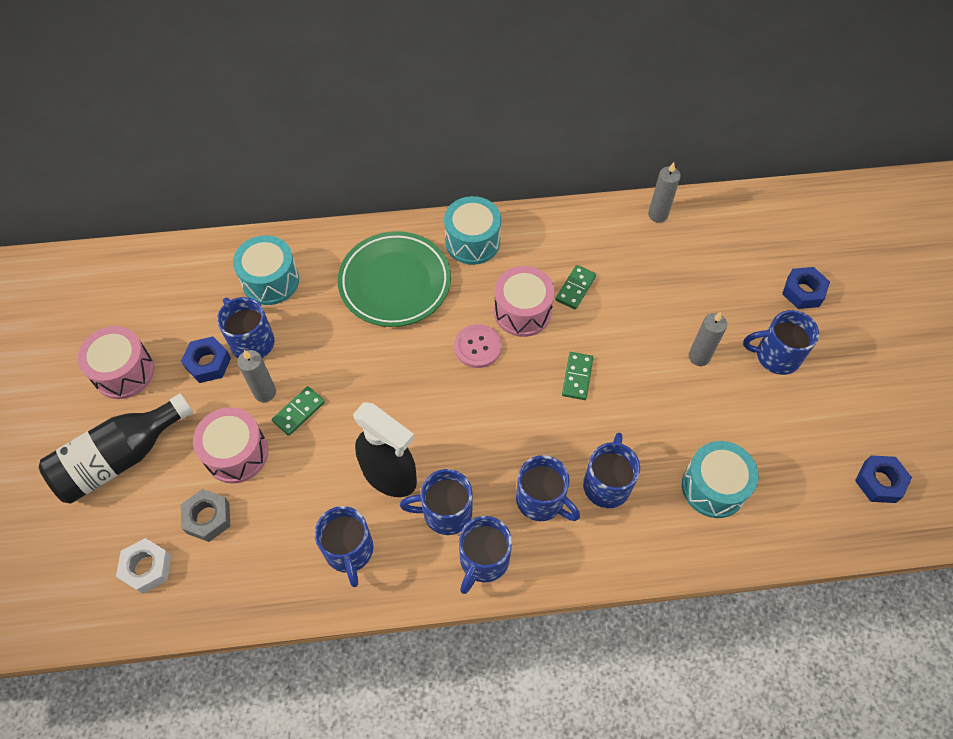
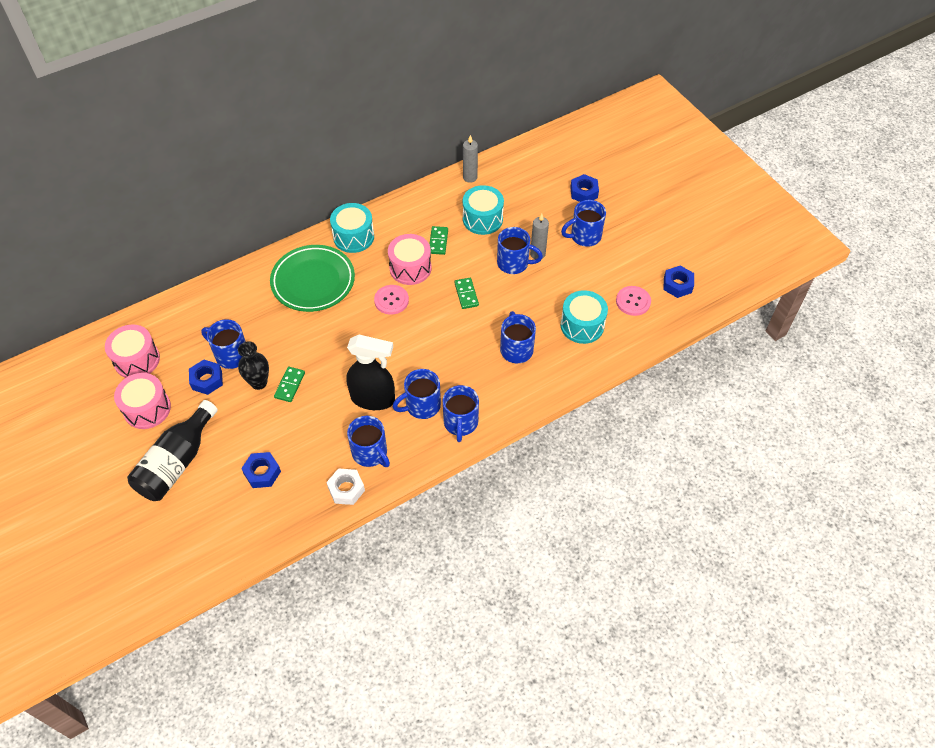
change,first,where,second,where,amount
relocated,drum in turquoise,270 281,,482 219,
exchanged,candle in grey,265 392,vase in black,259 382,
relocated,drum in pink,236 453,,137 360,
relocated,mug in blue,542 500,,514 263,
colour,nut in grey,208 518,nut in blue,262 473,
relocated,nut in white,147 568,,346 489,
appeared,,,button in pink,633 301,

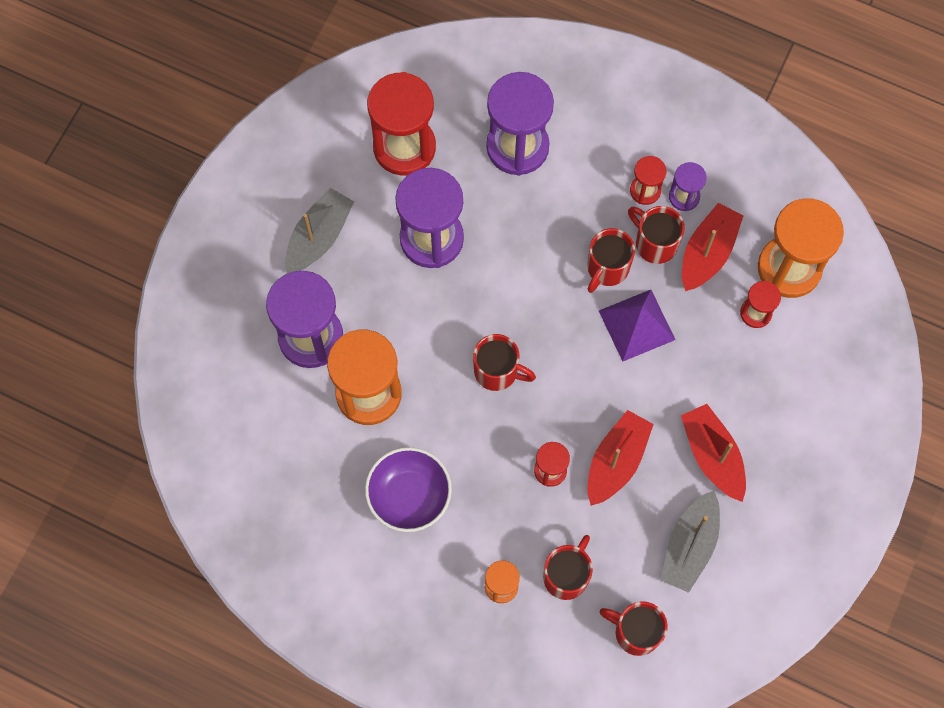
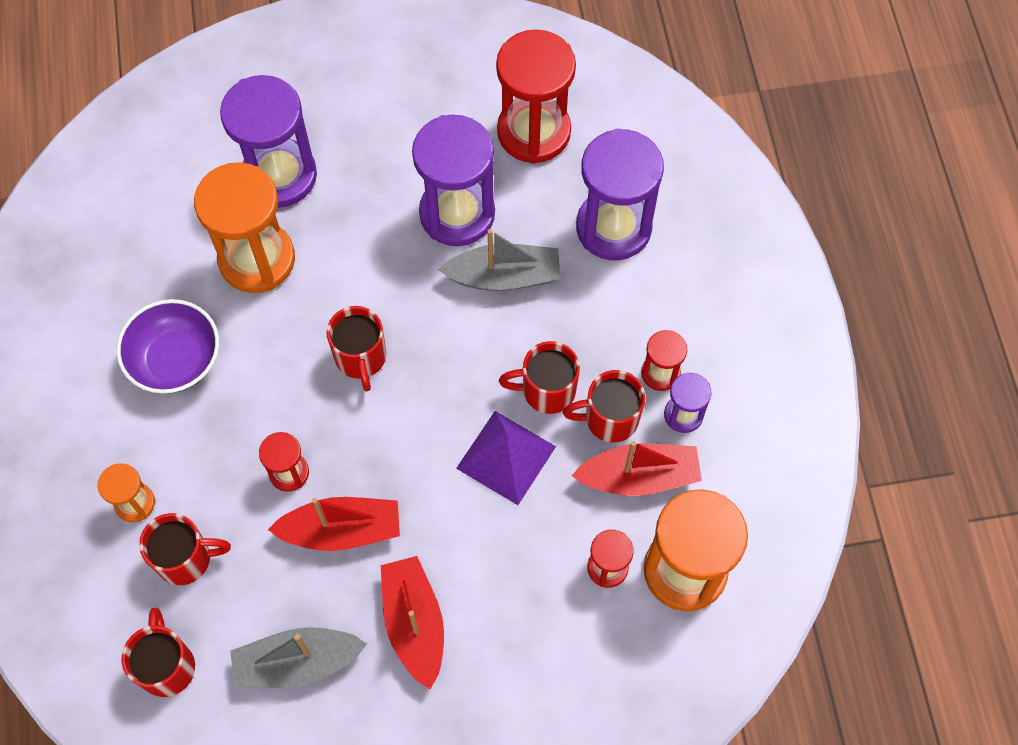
change,first,where,second,where,amount
relocated,boat in grey,319 237,,504 276,
spun,mug in red,655 243,,609 419,105 degrees counterclockwise
spun,boat in red,712 456,,414 623,45 degrees counterclockwise

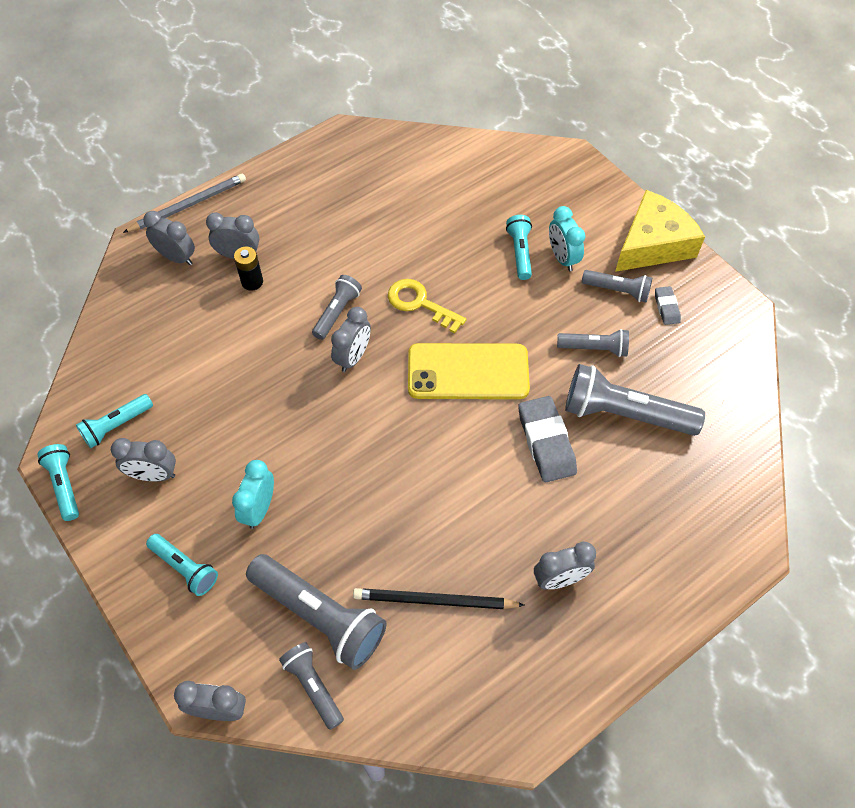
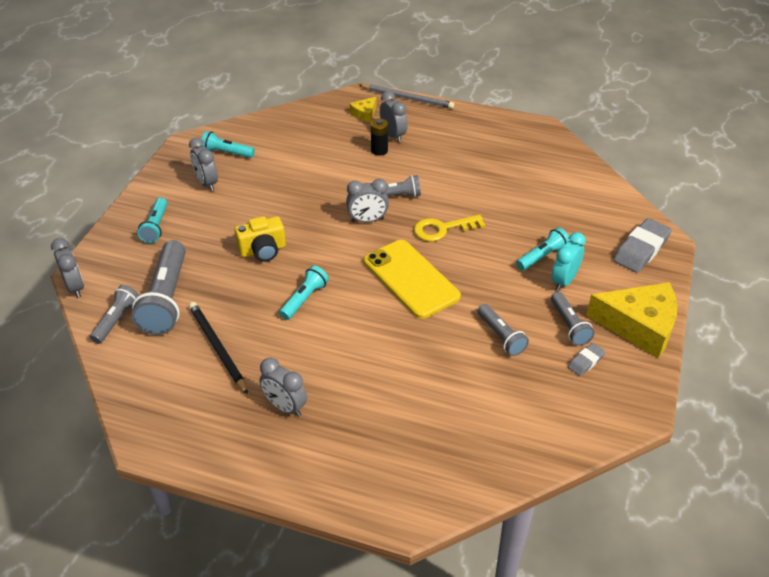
change,first,where,second,where,amount
exchanged,clock in grey,177 257,cheese in yellow,364 114,
spun,key in yellow,420 303,,442 229,105 degrees counterclockwise
missing,flashlight in grey,624 414,,,
relocated,eraser in grey,546 442,,641 249,
relocated,flashlight in turquoise,64 485,,304 299,
missing,clock in turquoise,259 509,,,
appeared,,,camera in yellow,263 250,

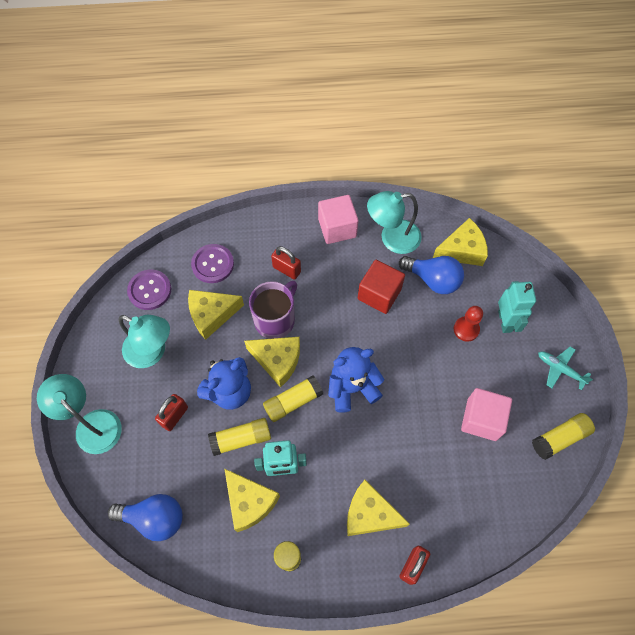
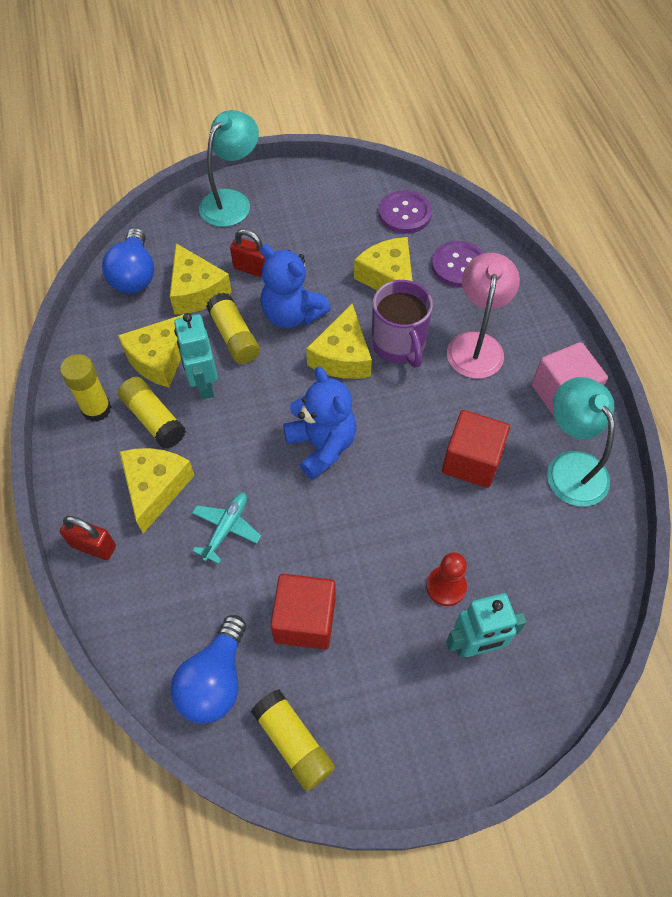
change,first,where,second,where,amount
relocated,cheese in yellow,462 250,,196 291,
exchanged,padlock in red,286 269,lamp in pink,476 344,
relocated,light bulb in blue,433 280,,214 681,
spun,mug in purple,275 320,,399 344,45 degrees clockwise
missing,lamp in turquoise,152 352,,,
relocated,plane in turquoise,560 369,,226 528,
relocated,glue stick in yellow,293 402,,154 419,
colour,cube in pink,481 419,cube in red,305 620,

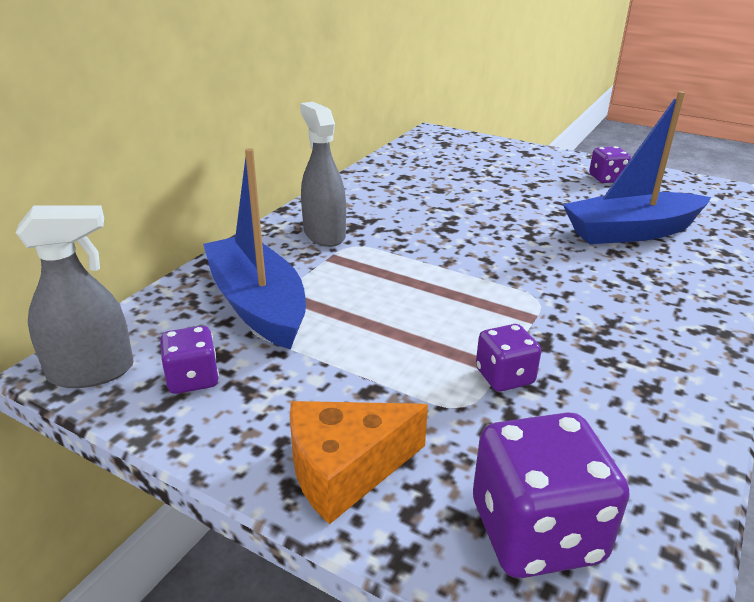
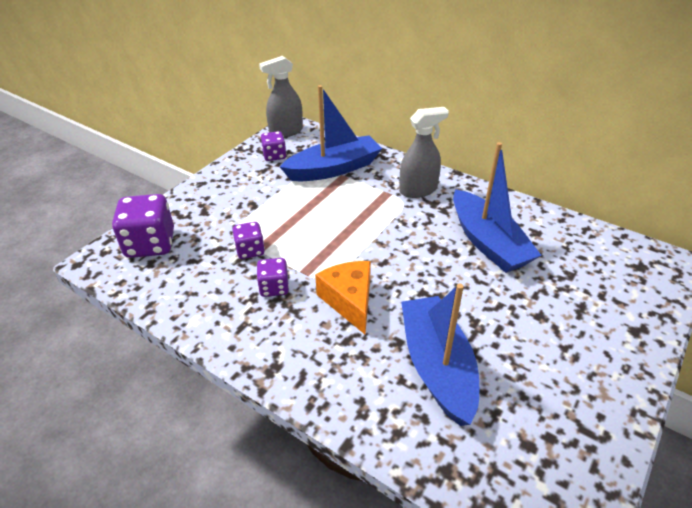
change,first,where,second,where,amount
relocated,dice in purple,606 179,,274 287,
spun,spray bottle in grey,92 372,,286 131,75 degrees clockwise
relocated,cheese in orange,345 470,,349 301,
appeared,,,boat in blue,488 242,

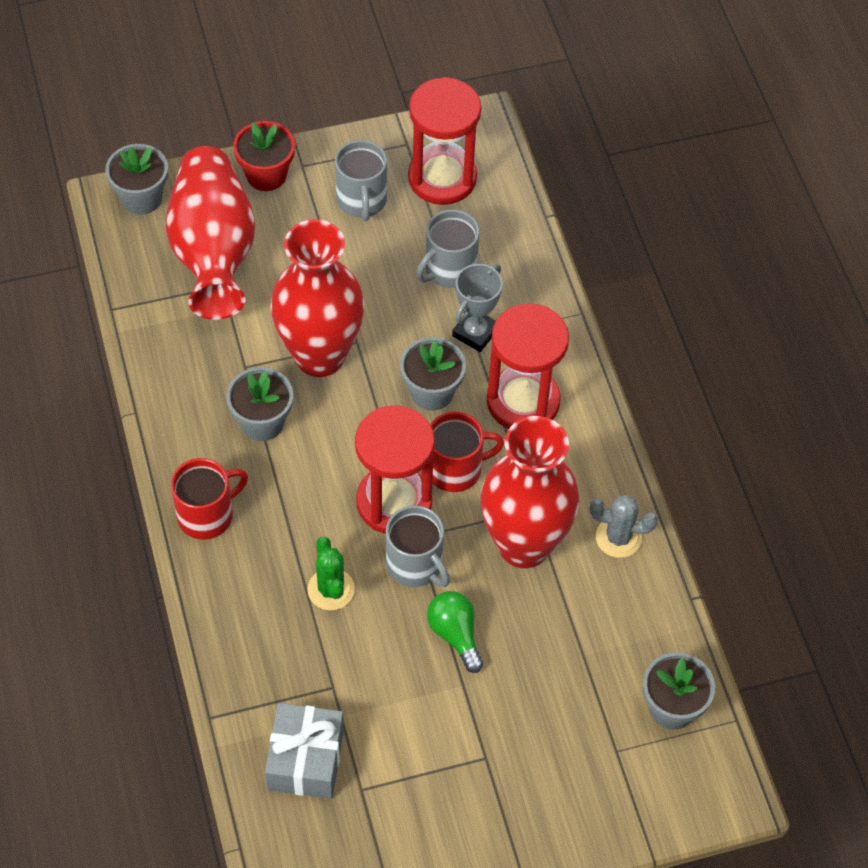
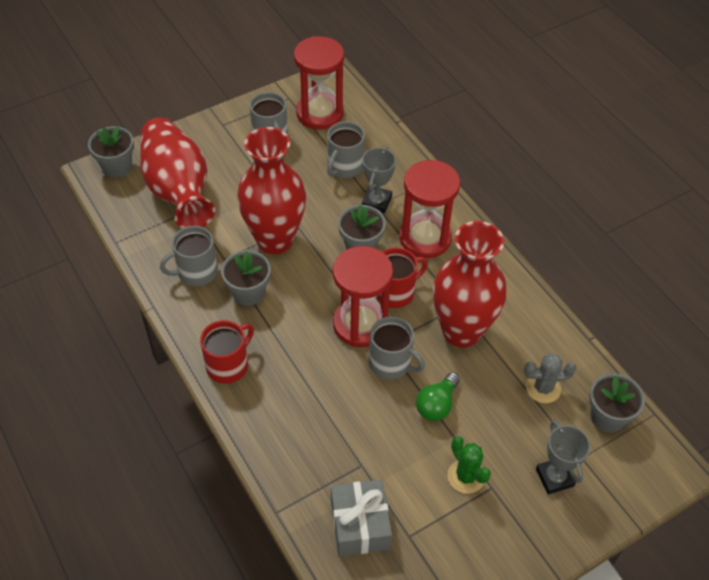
change,first,where,second,where,amount
missing,flower pot in red,266 175,,,
relocated,cactus in grey,618 537,,543 388,
relocated,cactus in green,331 589,,466 476,
spun,light bulb in green,455 634,,437 404,105 degrees counterclockwise
appeared,,,mug in grey,196 272,
appeared,,,trophy in grey,554 477,

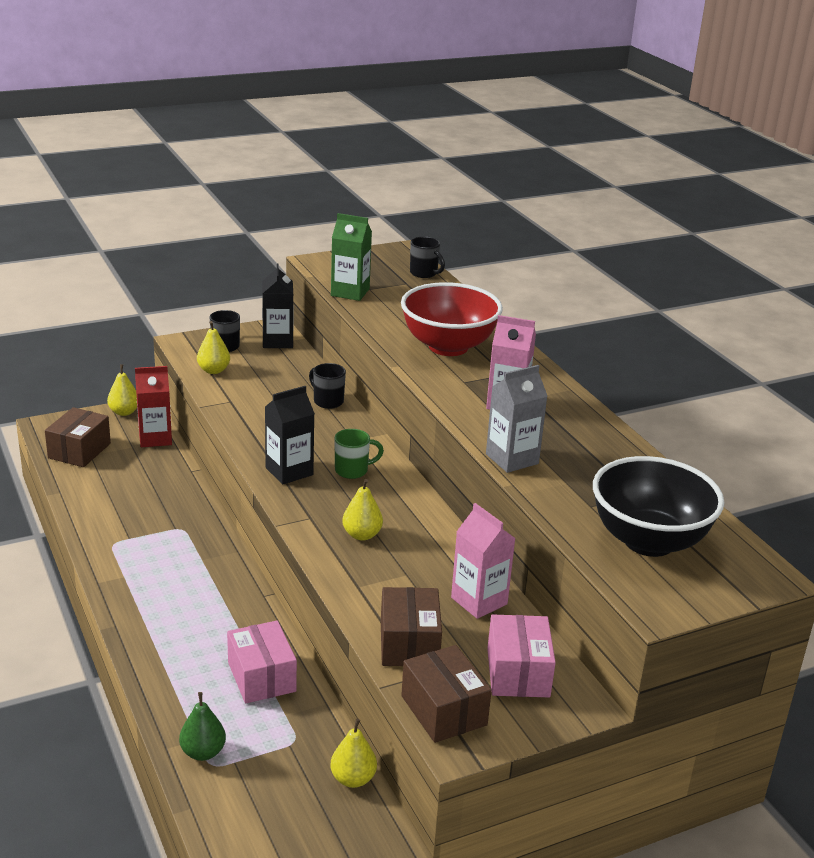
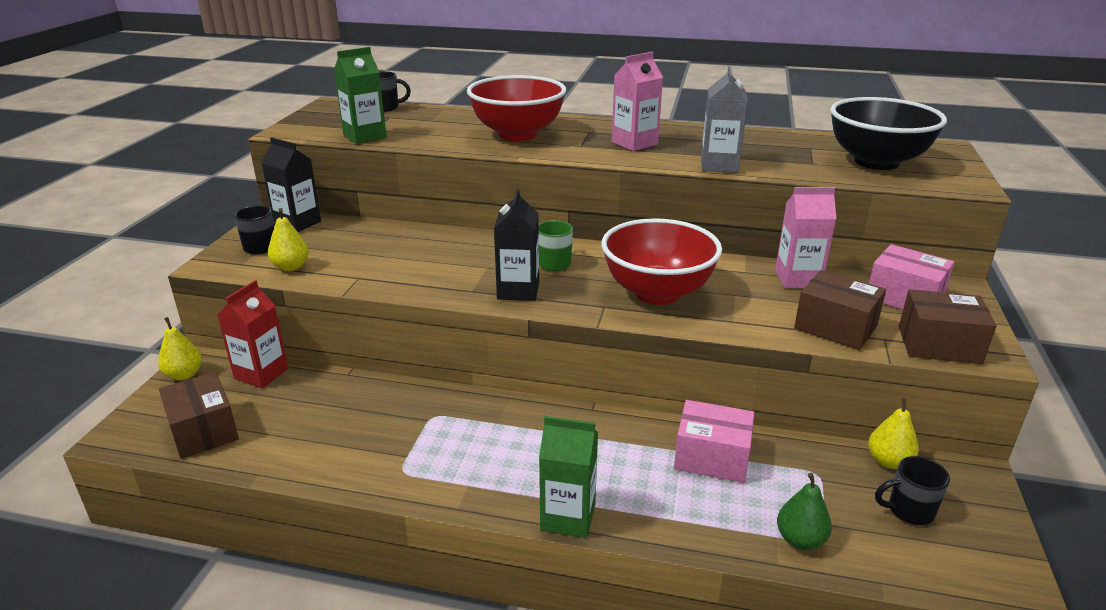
change,first,where,second,where,amount
relocated,mug in black,327 401,,908 511,
exchanged,pear in yellow,362 535,bowl in red,657 293,
appeared,,,carton in green,568 517,

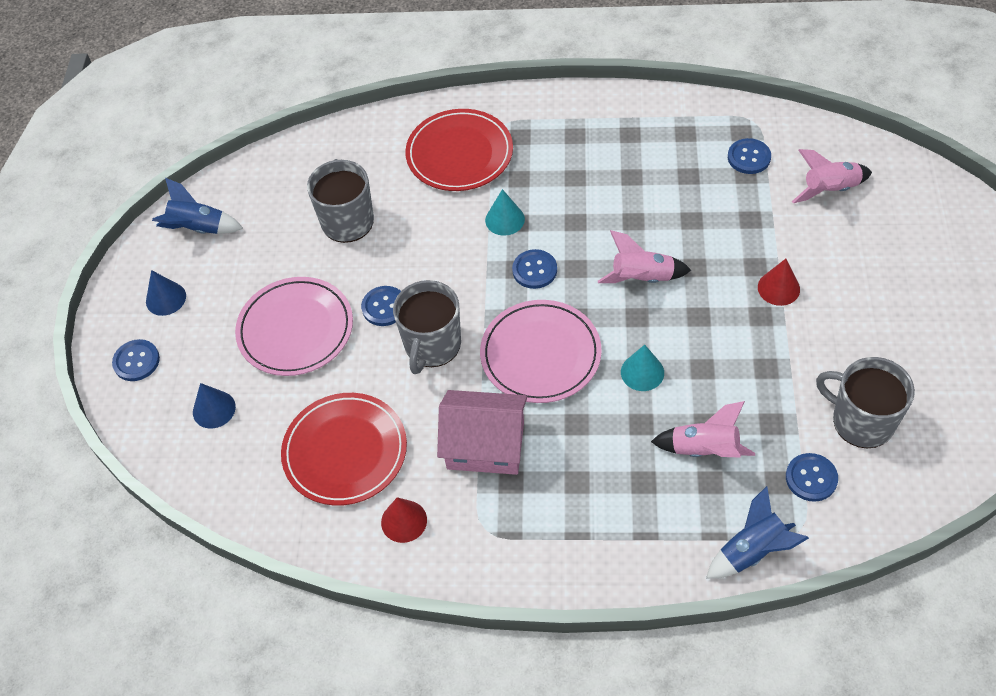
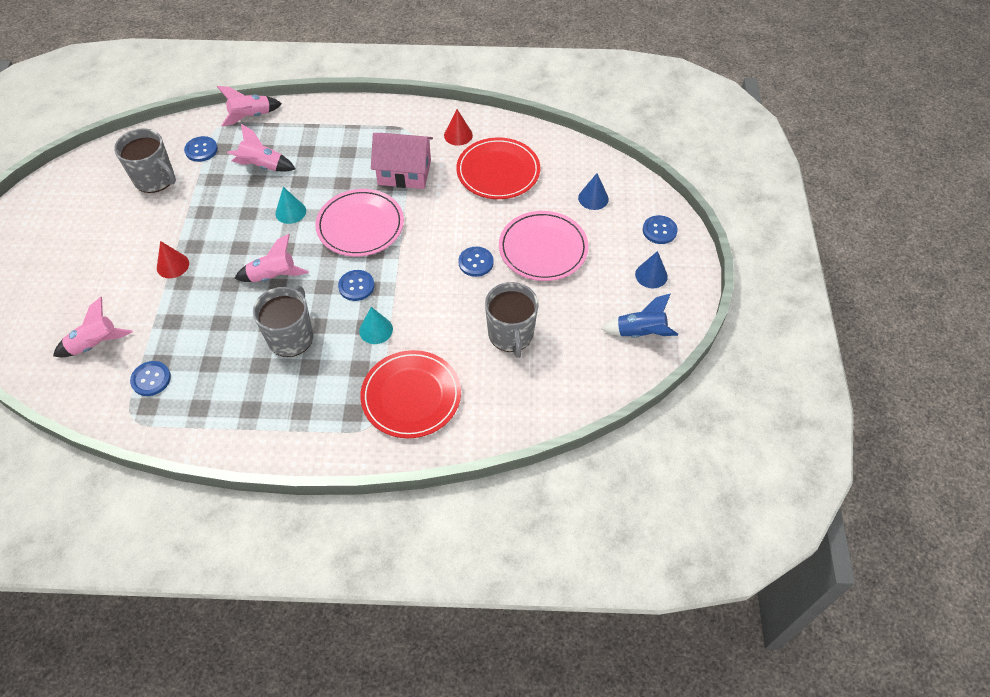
change,first,where,second,where,amount
relocated,mug in grey,432 345,,291 336,
colour,rocket in blue,752 551,rocket in pink,251 117,

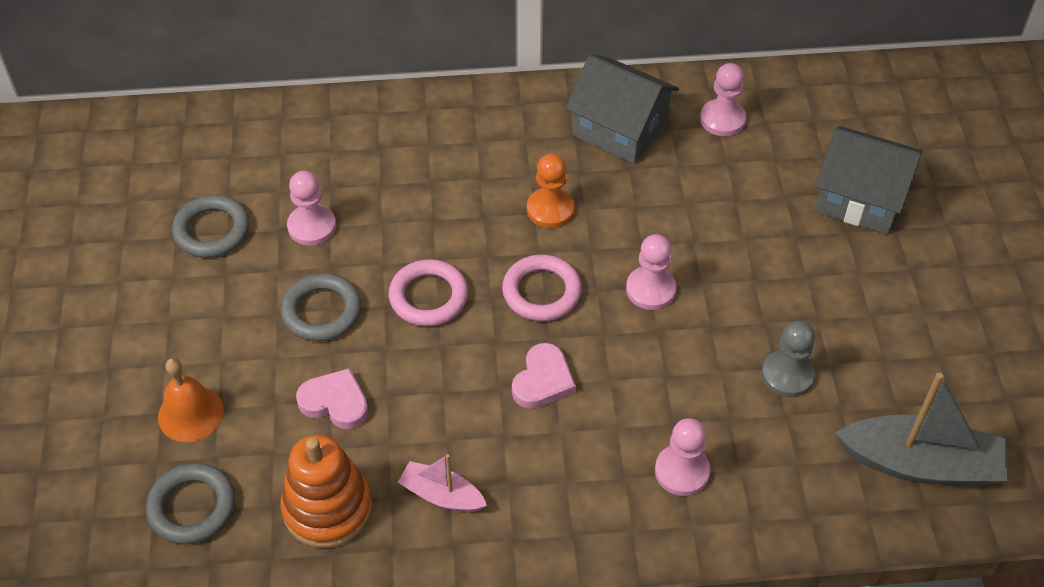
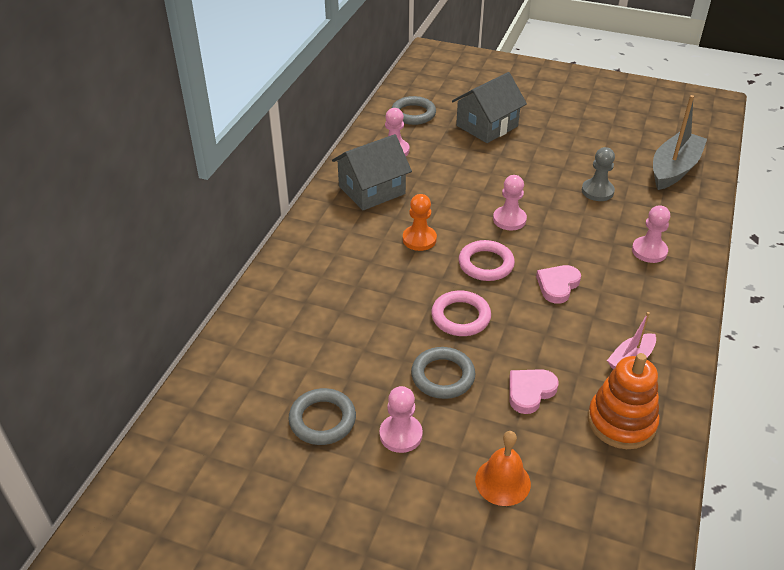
change,first,where,second,where,amount
relocated,pawn in pink,312 226,,401 434,
spun,heart in pink,543 380,,557 285,105 degrees counterclockwise
relocated,ring in grey,192 507,,413 114,

